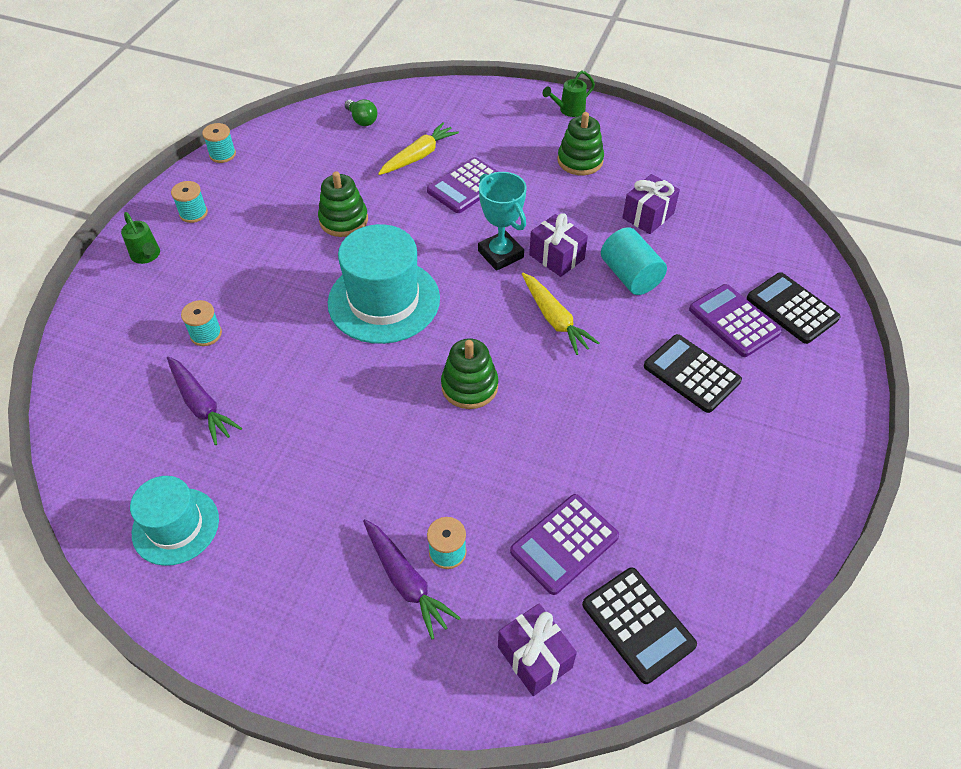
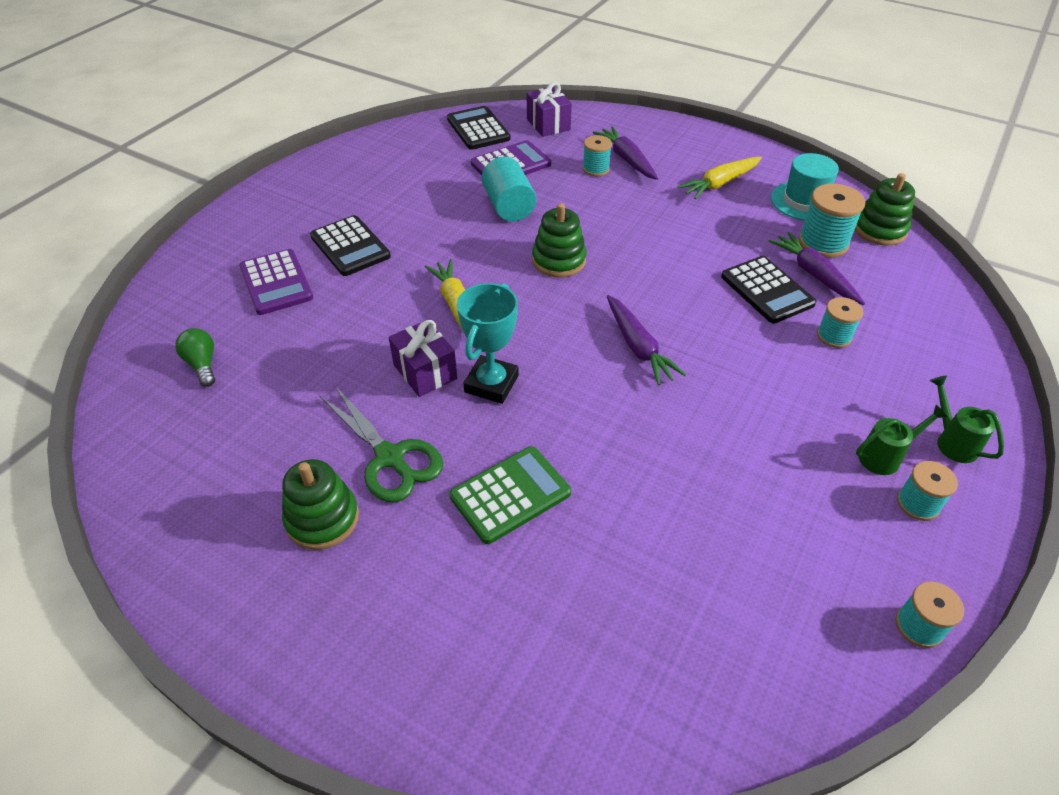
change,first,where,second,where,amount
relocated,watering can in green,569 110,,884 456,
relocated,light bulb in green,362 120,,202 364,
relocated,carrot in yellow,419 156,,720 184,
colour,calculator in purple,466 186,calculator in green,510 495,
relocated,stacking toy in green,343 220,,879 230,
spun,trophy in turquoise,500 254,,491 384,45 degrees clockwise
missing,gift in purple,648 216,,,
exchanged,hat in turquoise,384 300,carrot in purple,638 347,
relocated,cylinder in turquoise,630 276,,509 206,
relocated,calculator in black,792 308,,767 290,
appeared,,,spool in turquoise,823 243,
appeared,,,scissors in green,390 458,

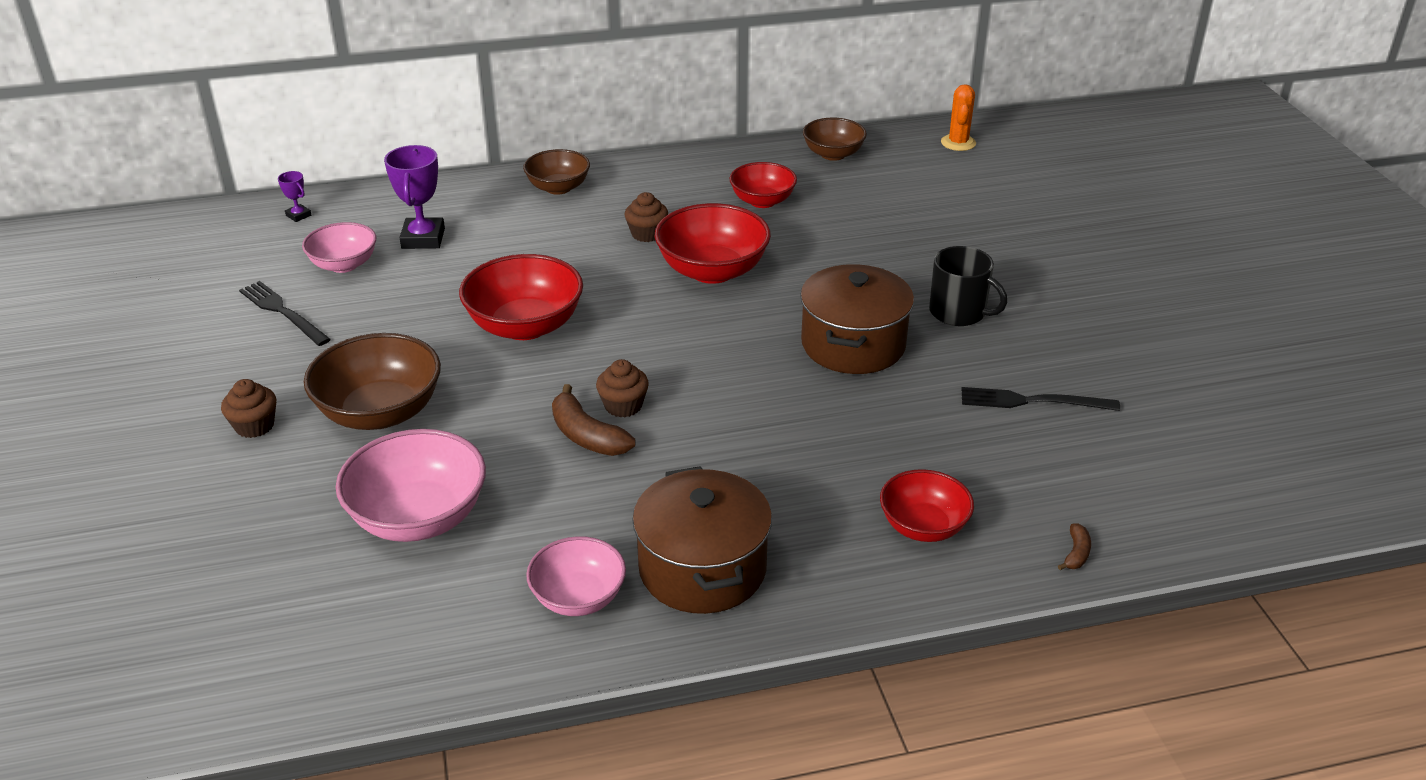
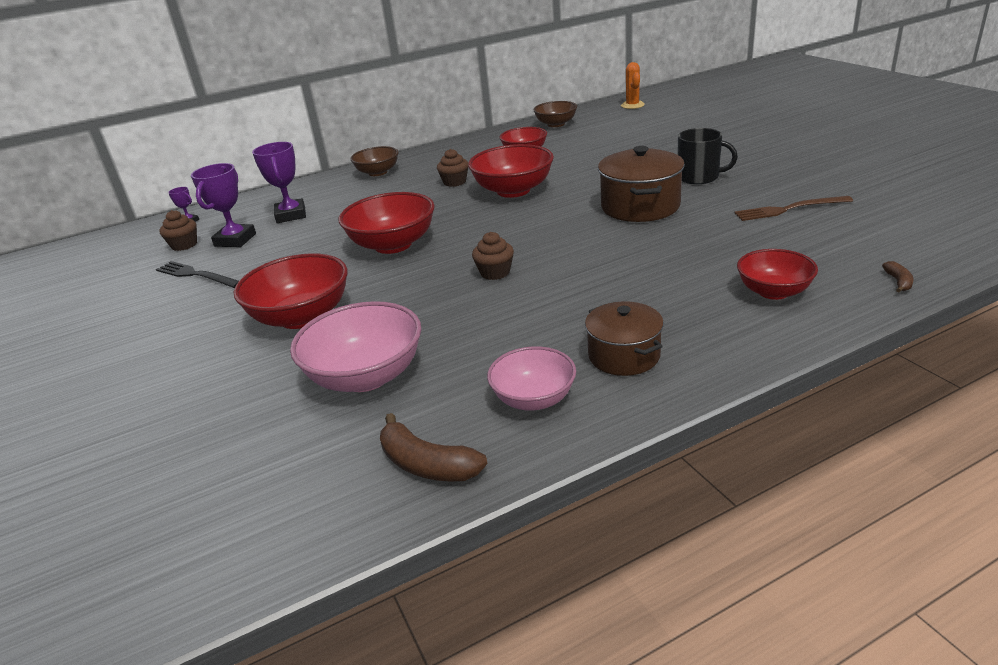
change,first,where,second,where,amount
exchanged,bowl in pink,344 265,trophy in purple,235 240,
colour,bowl in brown,380 412,bowl in red,302 317,
relocated,cupcake in brown,254 426,,184 245,
relocated,banana in brown,587 436,,427 464,
colour,fork in black,1032 401,fork in brown,789 209,
size,pot in brown,702 569,,624 356,x0.65

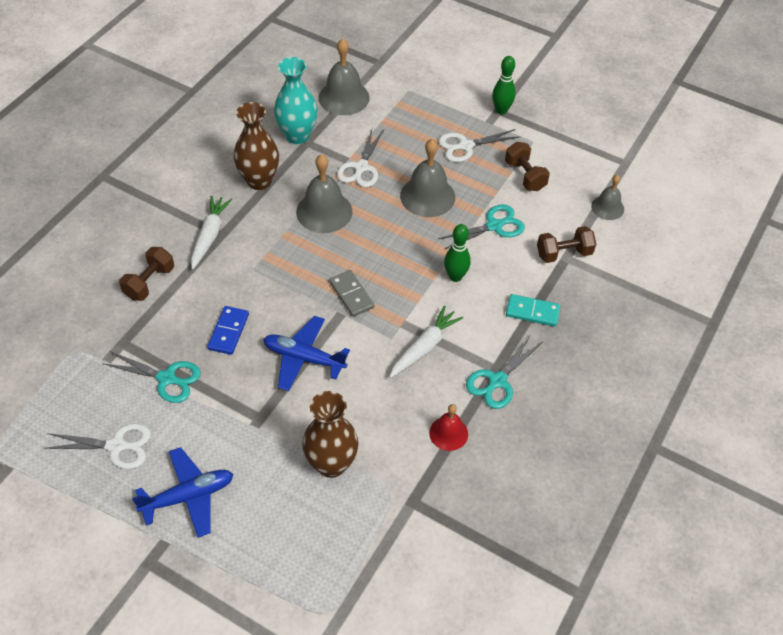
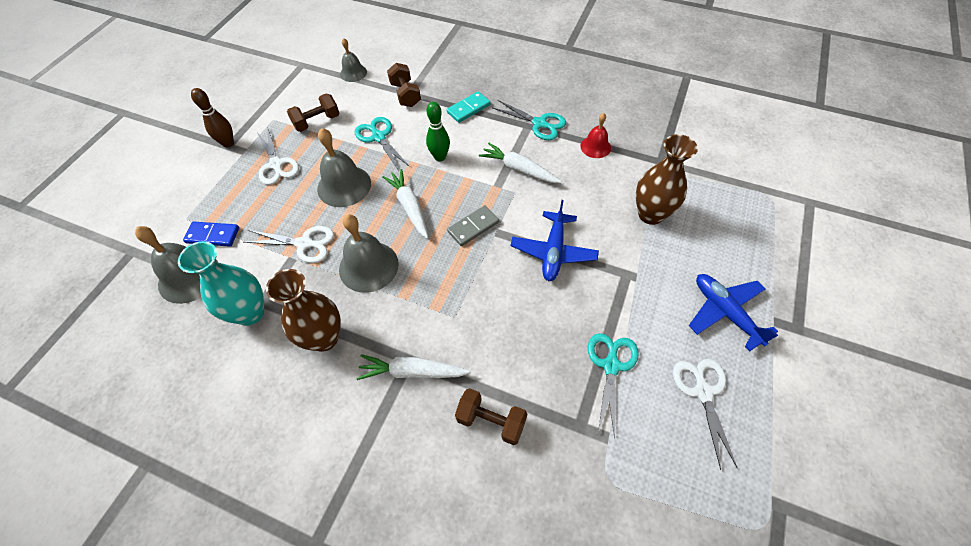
change,first,where,second,where,amount
colour,bowling pin in green,501 110,bowling pin in brown,228 143,
spun,domino in turquoise,532 312,,468 109,45 degrees clockwise
relocated,domino in blue,228 332,,213 235,
appeared,,,carrot in white,409 207,

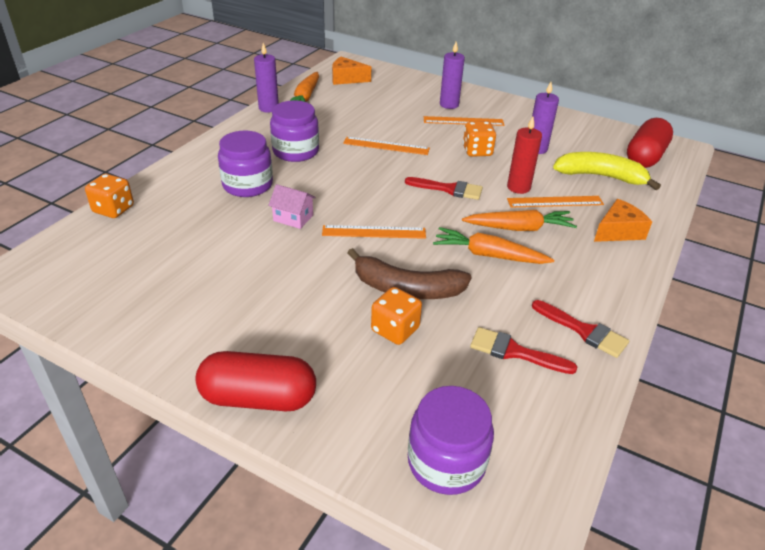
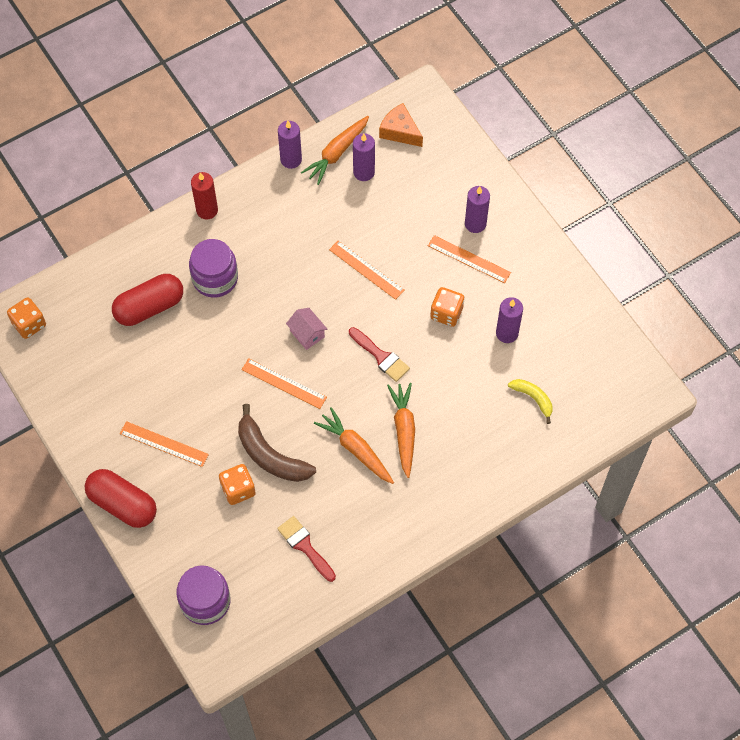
change,first,where,second,where,amount
missing,jar in purple,295 151,,,
relocated,candle in red,518 187,,207 210,
relocated,capsule in red,645 157,,149 307,
size,banana in yellow,600 176,,533 398,x0.57
relocated,dice in orange,113 209,,29 324,
relocated,house in pink,293 218,,307 334,
relocated,ruler in orange,555 201,,164 444,
missing,cheese in orange,618 231,,,
spun,carrot in orange,519 228,,404 431,120 degrees counterclockwise
missing,brush in red,584 331,,,
appeared,,,candle in purple,364 172,

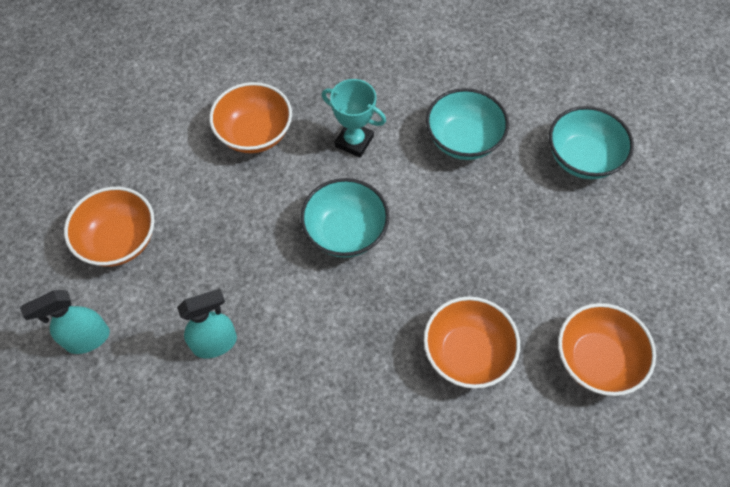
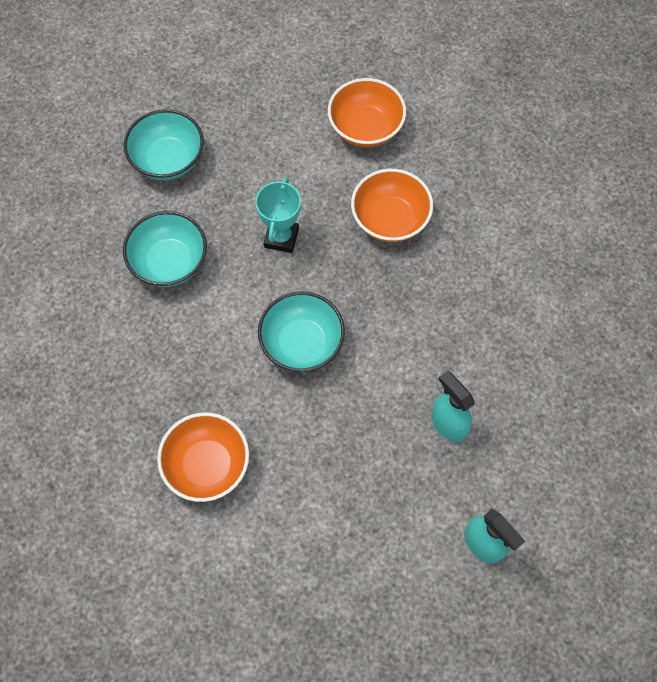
change,first,where,second,where,amount
relocated,trophy in turquoise,354 142,,281 238,
missing,bowl in orange,119 240,,,

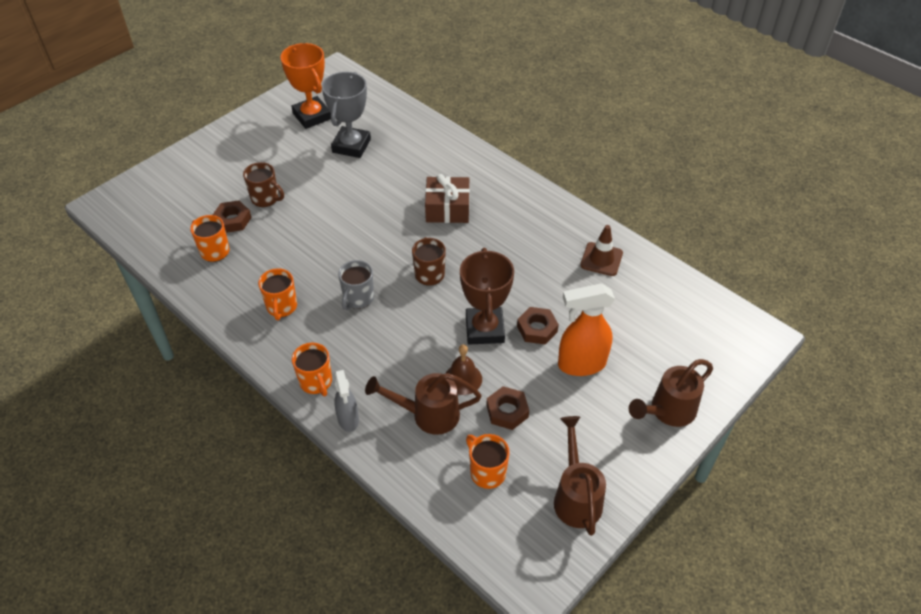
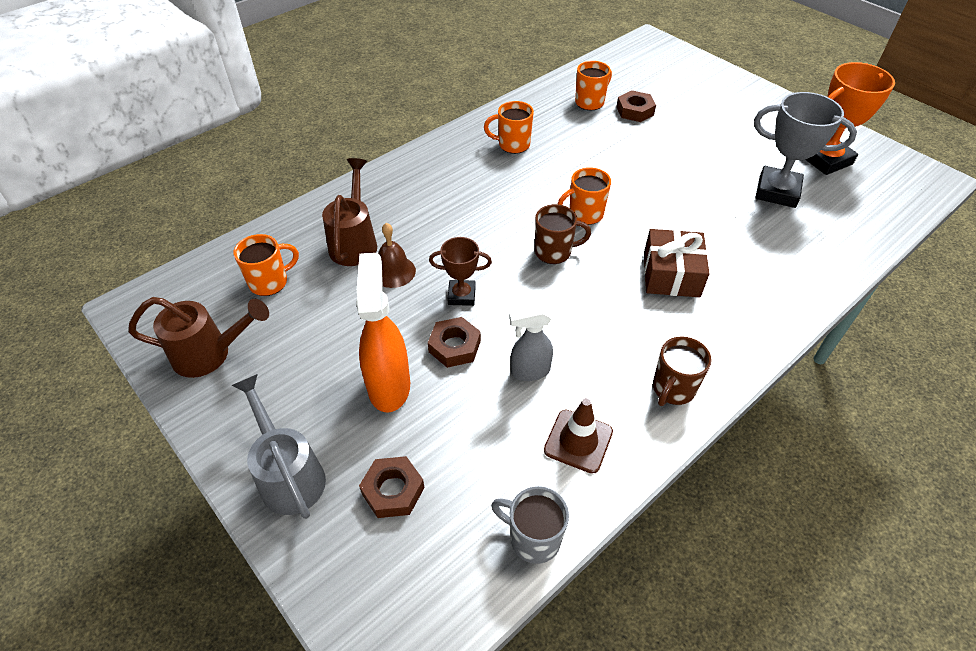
change,first,where,second,where,amount
relocated,mug in brown,266 199,,672 389,
size,trophy in brown,485 329,,461 295,x0.58
relocated,mug in grey,358 299,,533 538,
relocated,mug in orange,316 382,,584 214,
colour,watering can in brown,668 411,watering can in grey,289 475,
relocated,spray bottle in grey,348 419,,529 371,
relocated,nut in brown,507 411,,393 490,

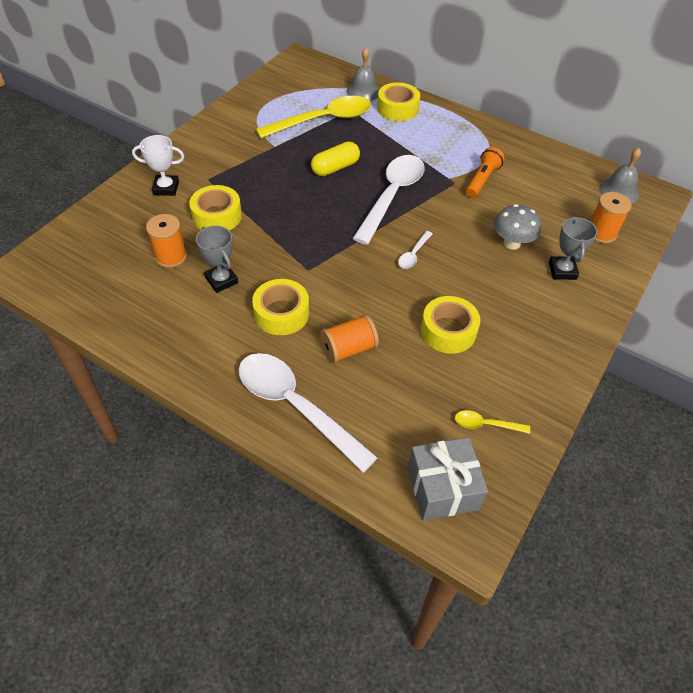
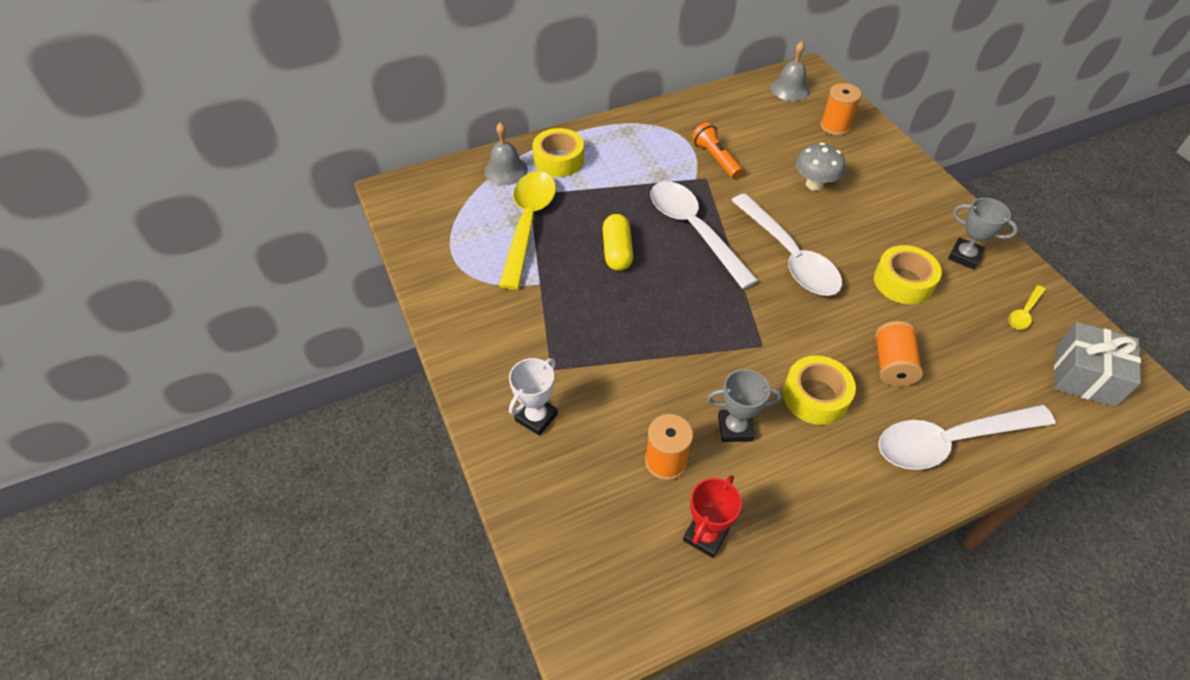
change,first,where,second,where,amount
missing,tape in yellow,217 216,,,
relocated,trophy in grey,562 271,,964 256,
size,spoon in white,413 254,,789 256,x2.31
appeared,,,trophy in red,705 535,

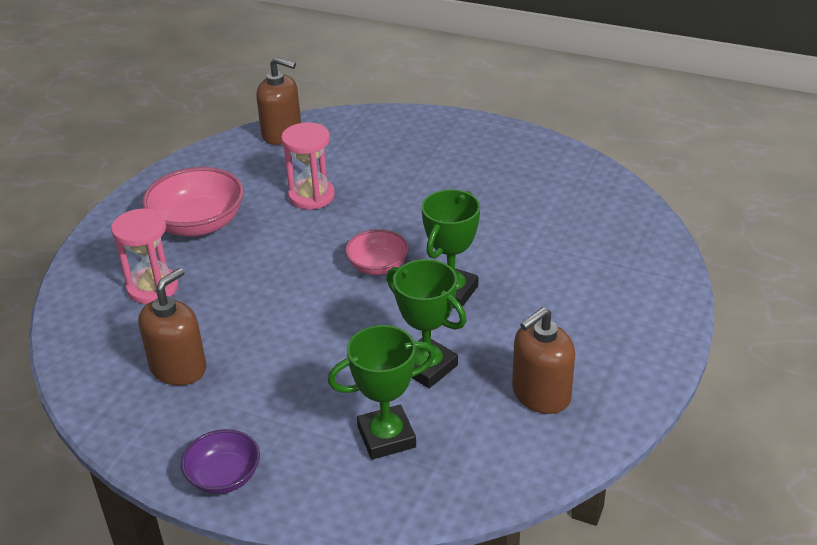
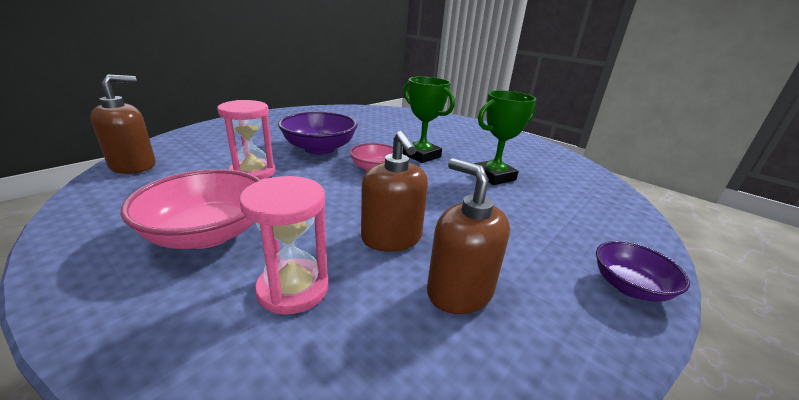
change,first,where,second,where,amount
relocated,soap dispenser in brown,541 394,,391 238,
missing,trophy in green,386 437,,,
appeared,,,bowl in purple,319 149,

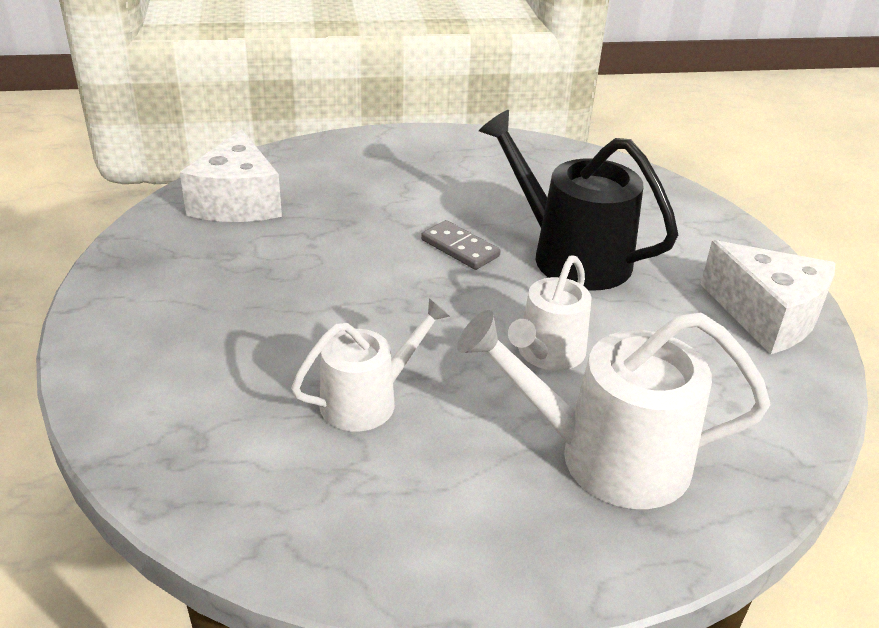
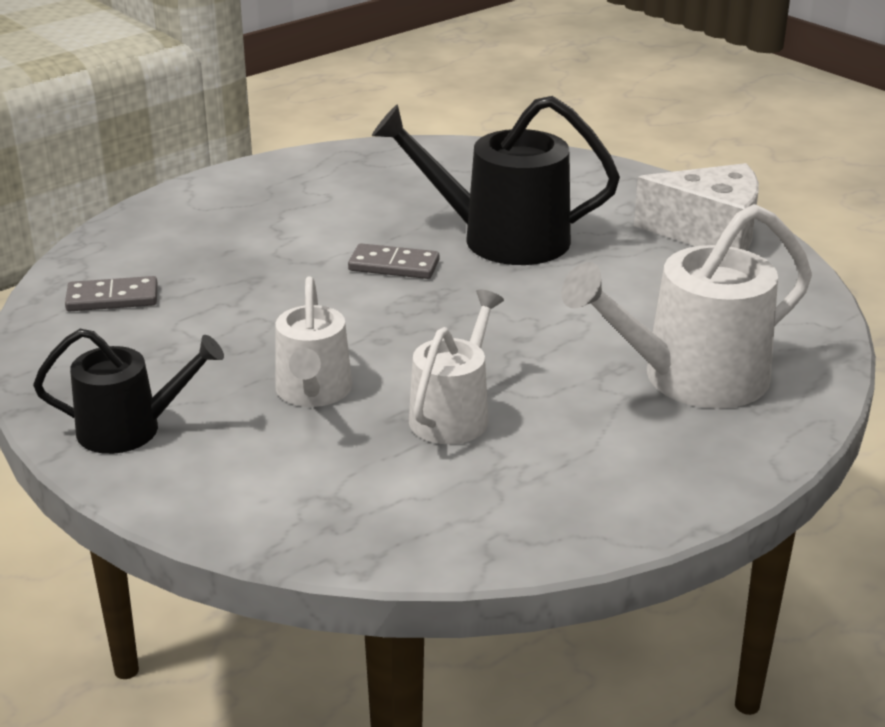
change,first,where,second,where,amount
exchanged,cheese in white,237 202,domino in grey,112 298,
relocated,watering can in white,547 353,,313 391,
appeared,,,watering can in black,129 429,

